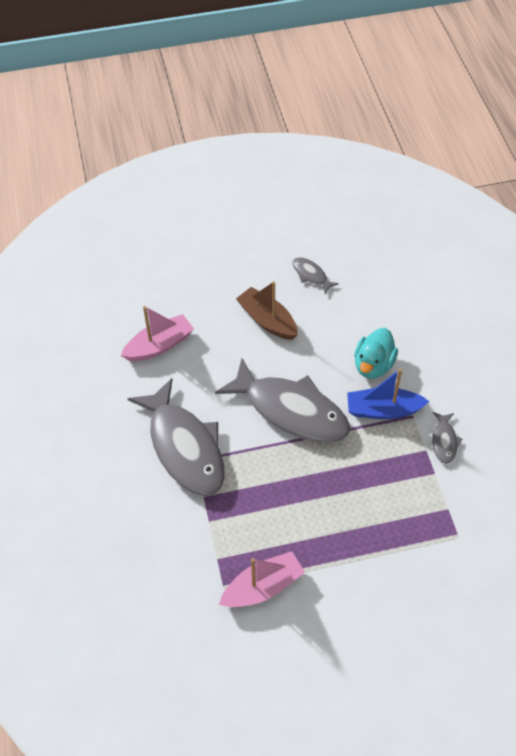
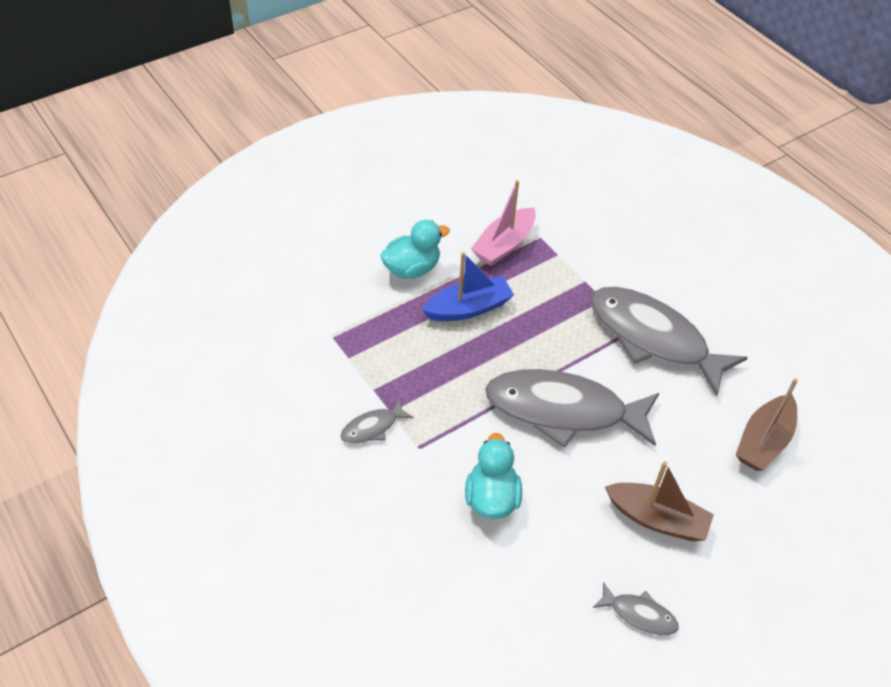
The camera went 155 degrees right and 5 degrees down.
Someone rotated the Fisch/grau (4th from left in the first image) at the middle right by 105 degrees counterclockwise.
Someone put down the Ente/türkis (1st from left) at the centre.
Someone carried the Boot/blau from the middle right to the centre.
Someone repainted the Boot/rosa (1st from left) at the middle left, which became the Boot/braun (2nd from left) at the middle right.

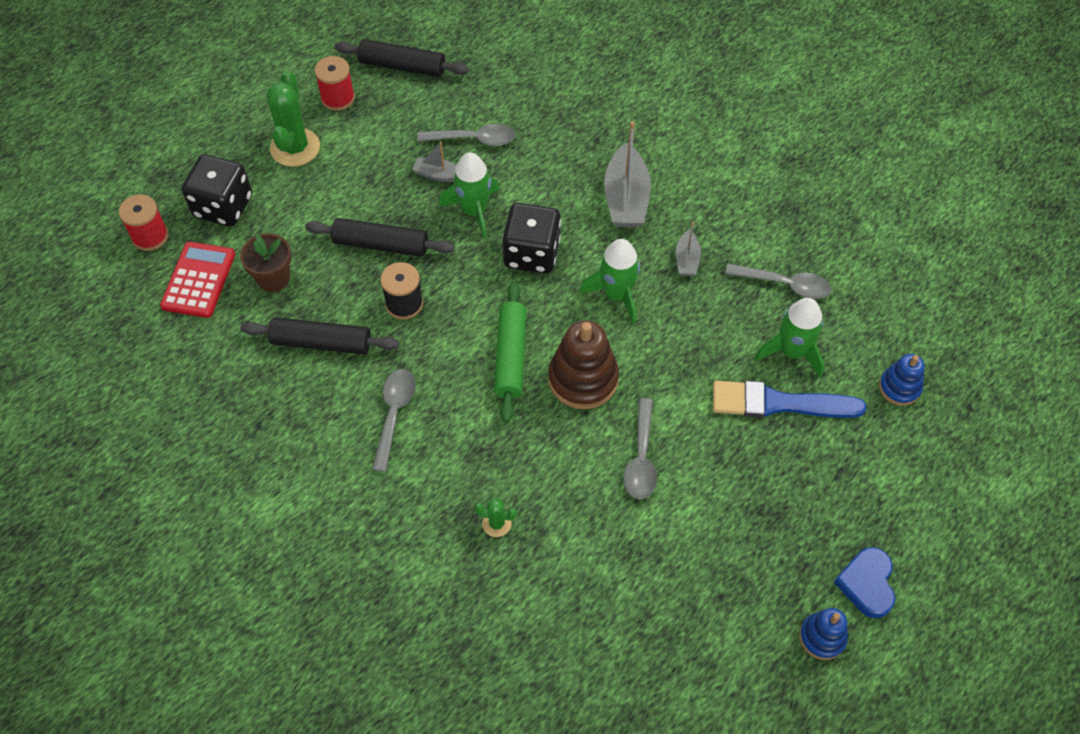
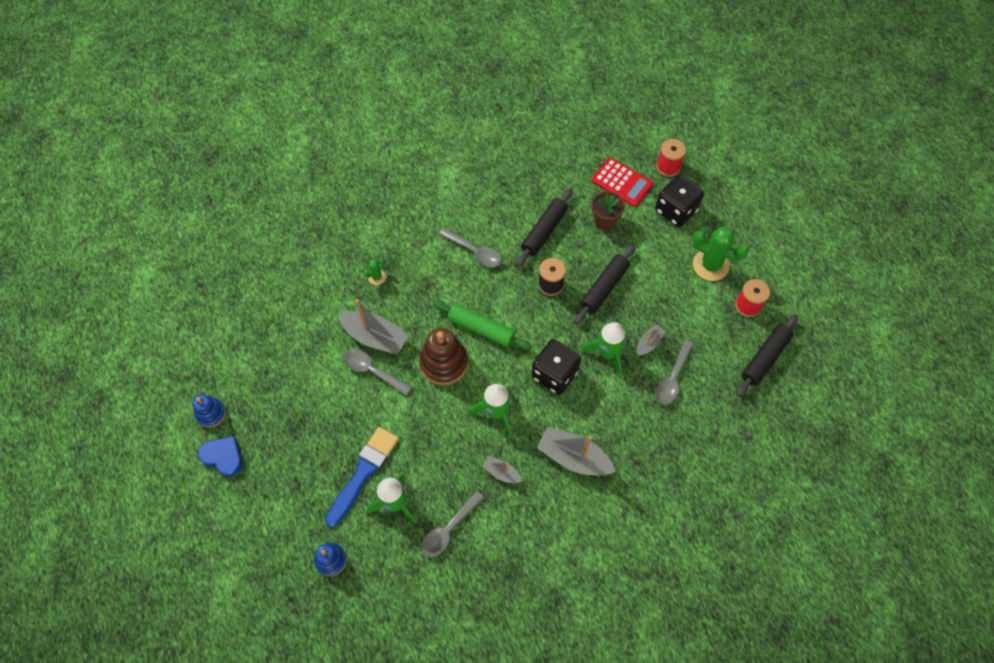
The camera went 115 degrees right and 5 degrees up.
Someone put down the Boot/grau (1st from left) at the centre.

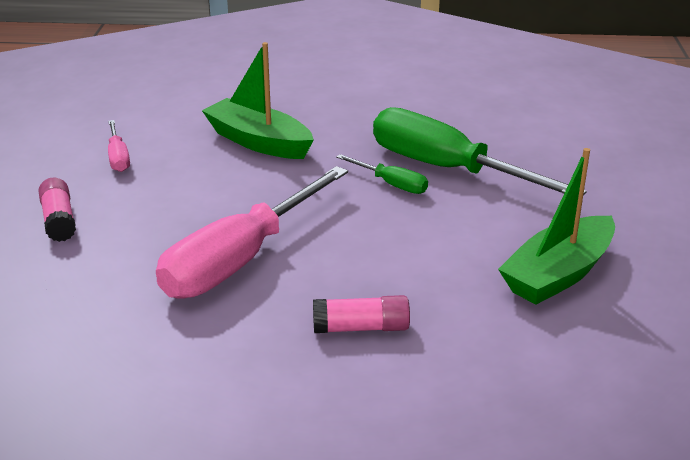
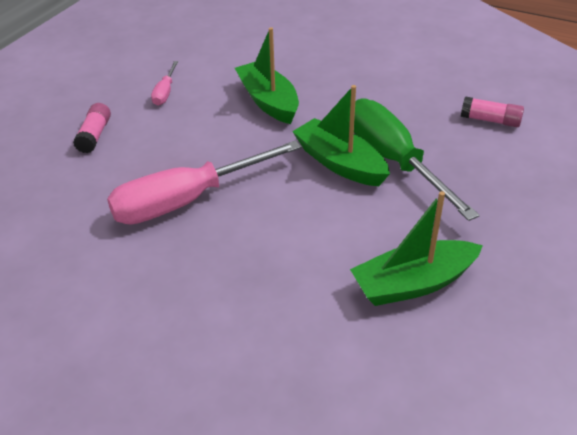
The camera went 25 degrees right and 10 degrees up.
Someone swapped the Schraubenzieher/grün (1st from left) at the centre for the Boot/grün (2nd from left) at the top centre.
Someone carried the Klebestift/rosa (2nd from left) from the bottom centre to the top right.

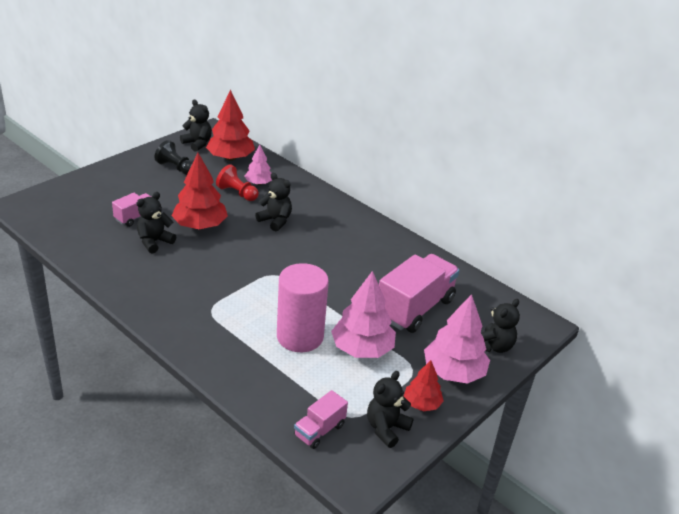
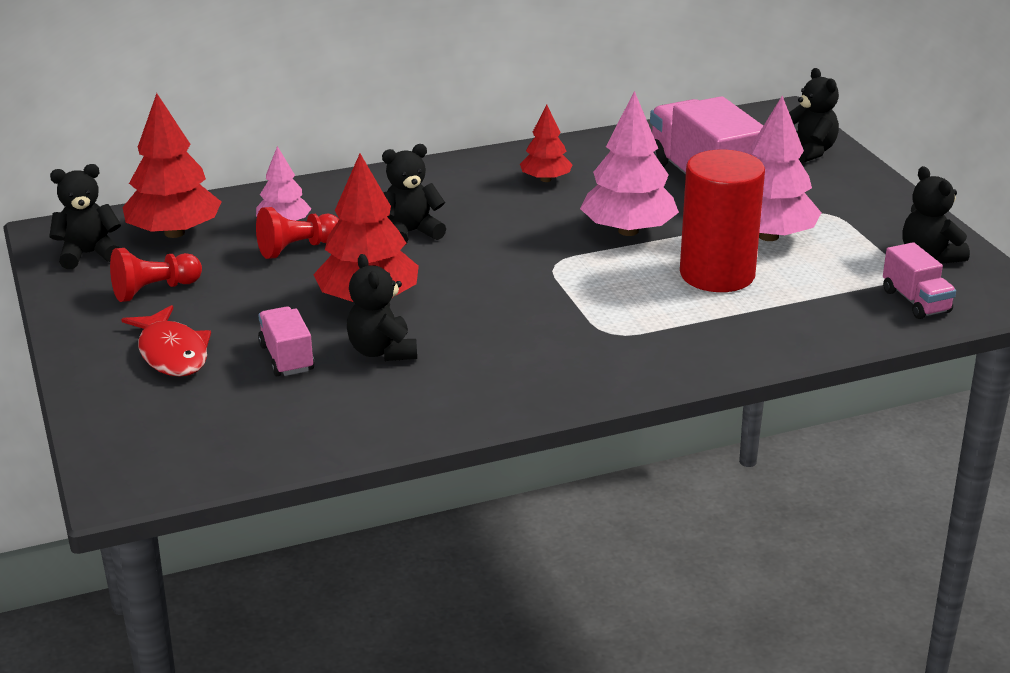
The camera went 60 degrees left and 5 degrees down.
Someone repainted the Bauer/schwarz at the top left, which became the Bauer/rot (1st from left) at the middle left.
Someone put down the Fisch/rot at the middle left.
Someone carried the Baum/rot (3rd from left) from the bottom centre to the top centre.
Someone carried the Baum/rosa (3rd from left in the first image) from the middle right to the top centre.
Someone repainted the Vollzylinder/rosa at the centre, which became the Vollzylinder/rot at the top right.

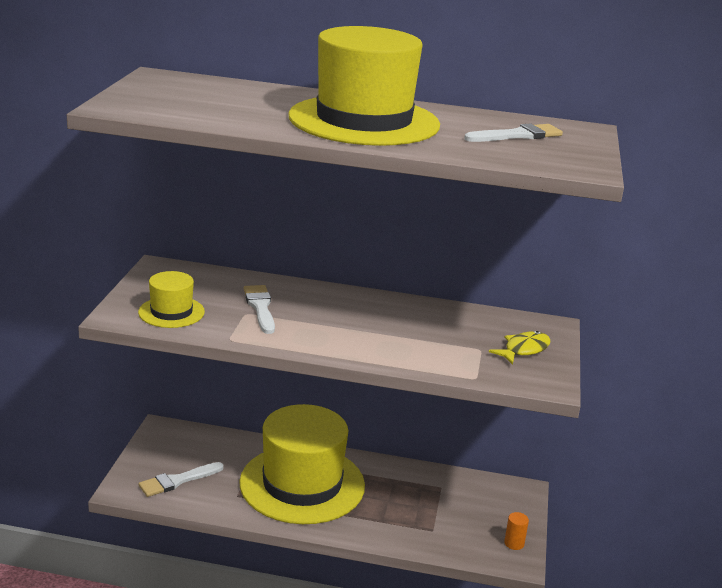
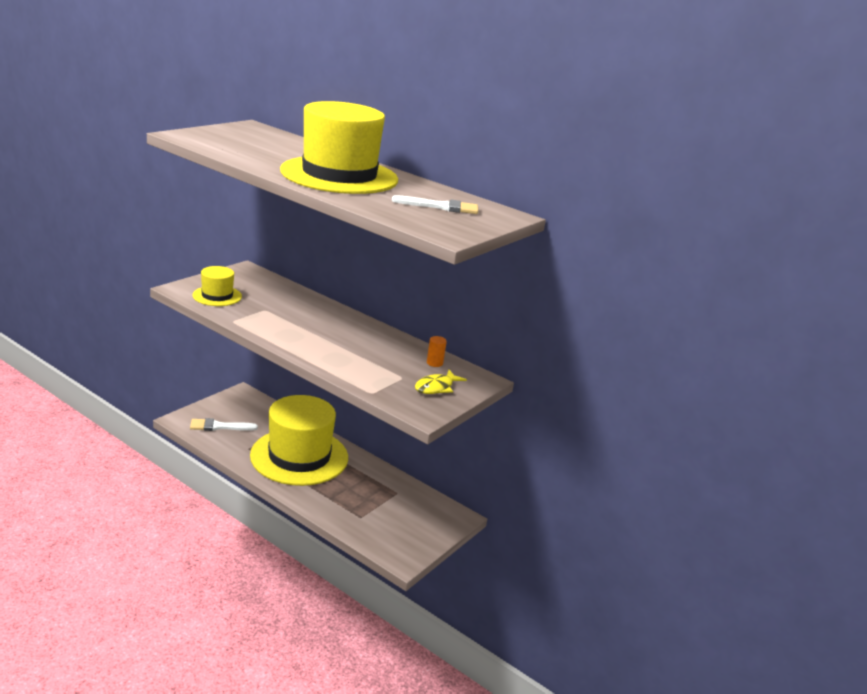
The camera went 25 degrees right and 0 degrees up.
Someone rotated the Fisch/gelb at the middle right by 150 degrees clockwise.
Someone carried the Vollzylinder/orange from the bottom right to the centre.
Someone took away the Pinsel/weiß (2nd from left) at the centre.

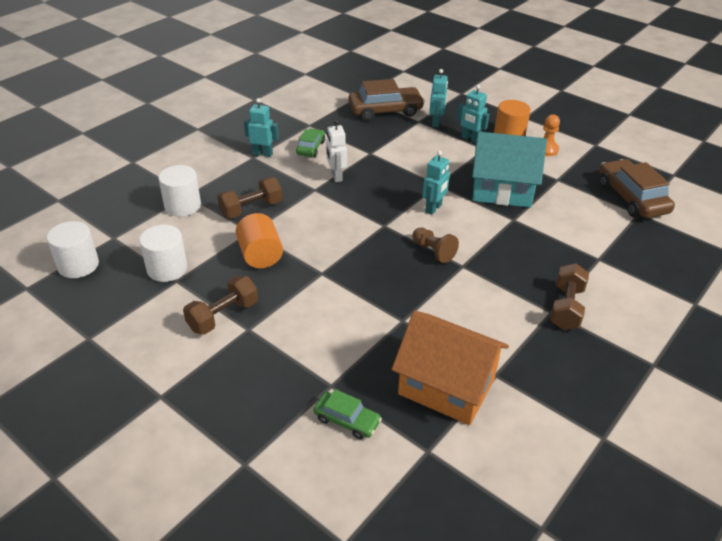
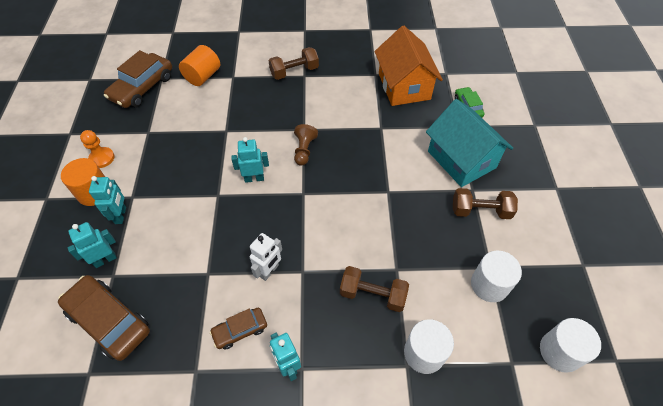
The camera went 130 degrees left and 15 degrees up.
Someone carried the Vollzylinder/orange (1st from left in the first image) from the centre to the top left.
Someone repainted the Auto/grün (1st from left) at the top centre, which became the Auto/braun (3rd from left) at the bottom centre.
Someone carried the Haus/türkis from the top right to the middle right.

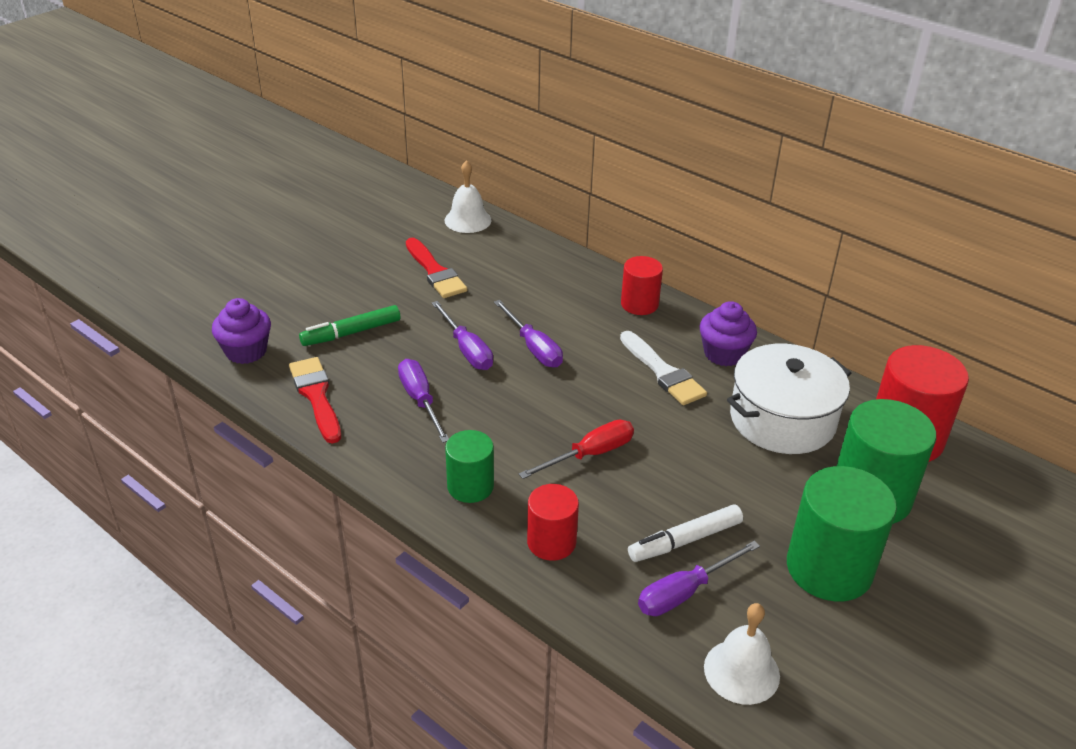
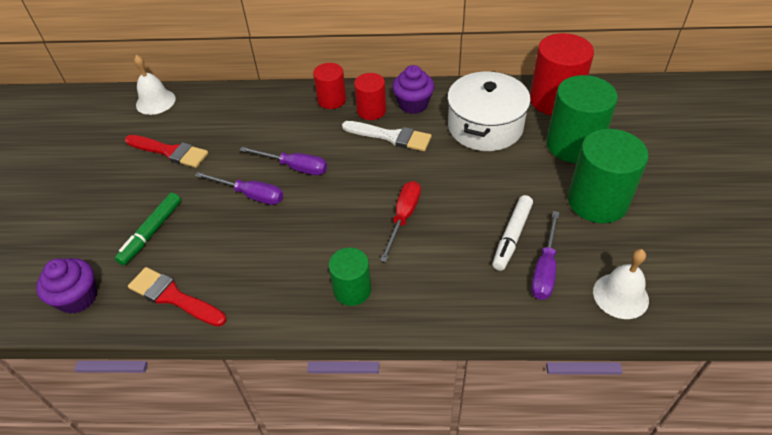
The camera went 35 degrees left and 10 degrees up.
Someone carried the Vollzylinder/rot (1st from left in the first image) from the bottom centre to the top centre.
Someone took away the Schraubenzieher/lila (1st from left) at the centre.

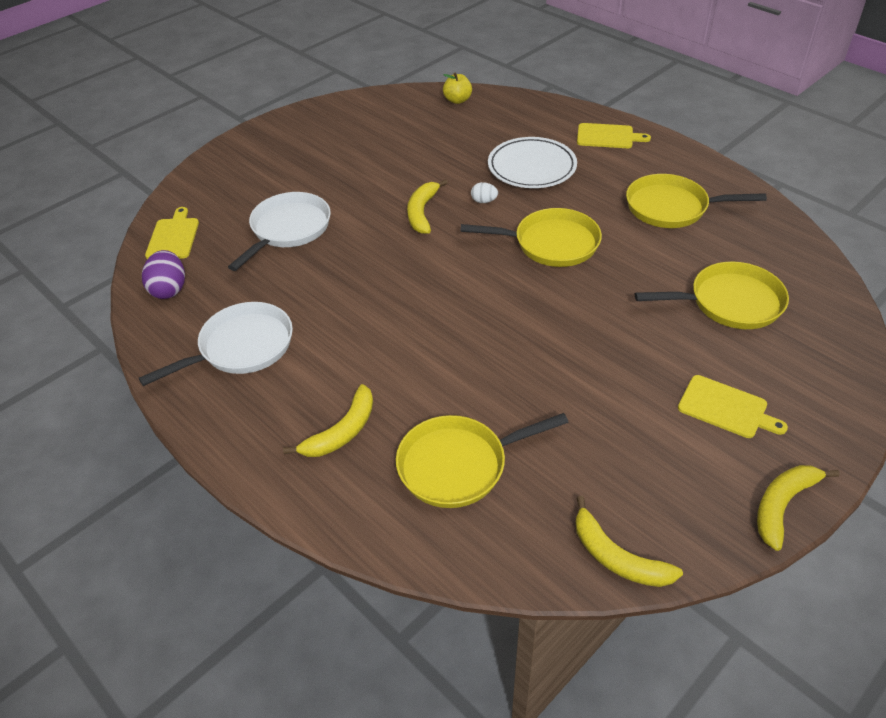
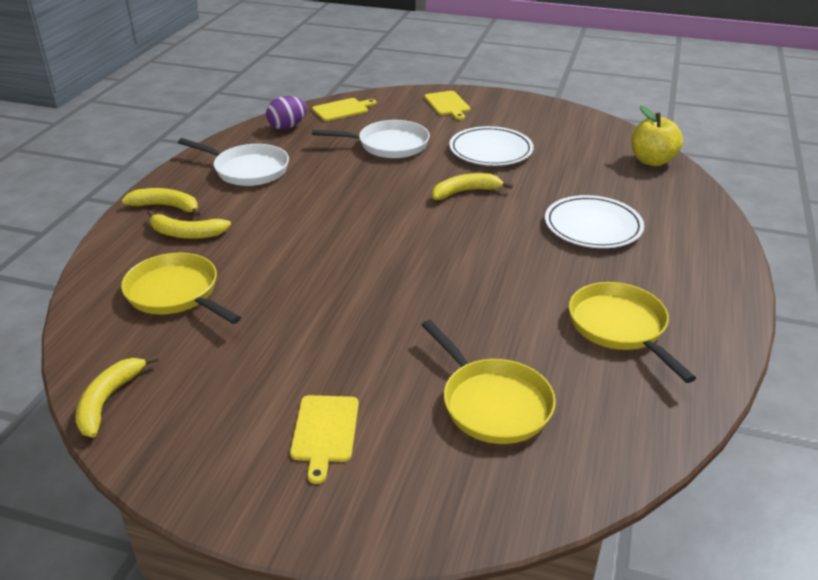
The camera went 60 degrees right and 10 degrees down.
Someone carried the Banane/gelb (4th from left in the first image) from the bottom right to the middle left.
Someone carried the Schneidebrett/gelb (2nd from left in the first image) from the top right to the top centre.
Someone put down the Teller/weiß (1st from left) at the top centre.
Someone scaled the Apfel/gelb at the top centre by 1.58.
Someone took away the Pfanne/gelb (2nd from left) at the top centre.
Someone took away the Ei/weiß at the top centre.

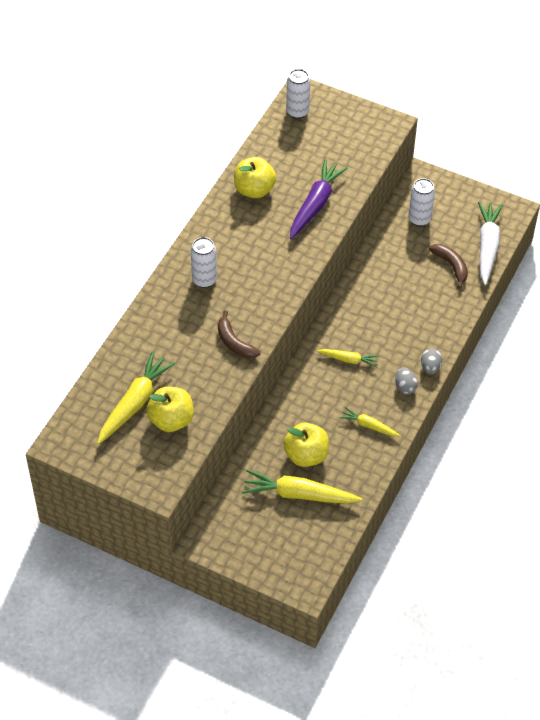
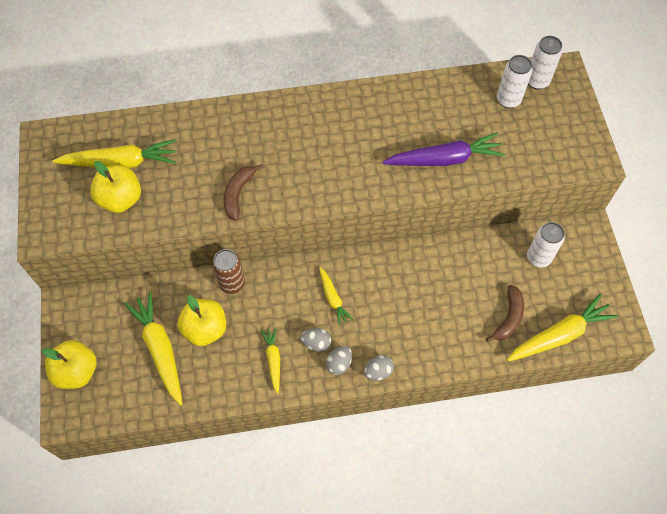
The camera went 55 degrees right and 10 degrees up.
Someone carried the Apfel/gelb (2nd from left in the first image) from the top centre to the bottom left.
Someone put down the Dose/braun at the centre.
Someone put down the Ei/grau (1st from left) at the centre.
Someone carried the Dose/weiß (1st from left) from the centre to the top right.
Someone repainted the Karotte/weiß at the middle right, which became the Karotte/gelb (5th from left) at the middle right.

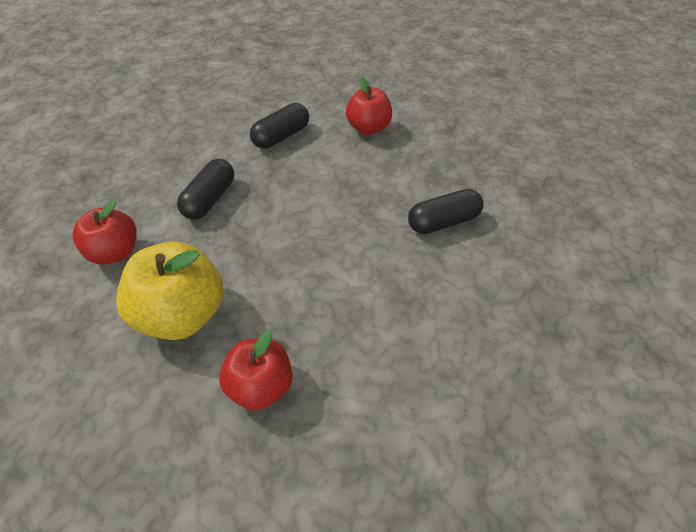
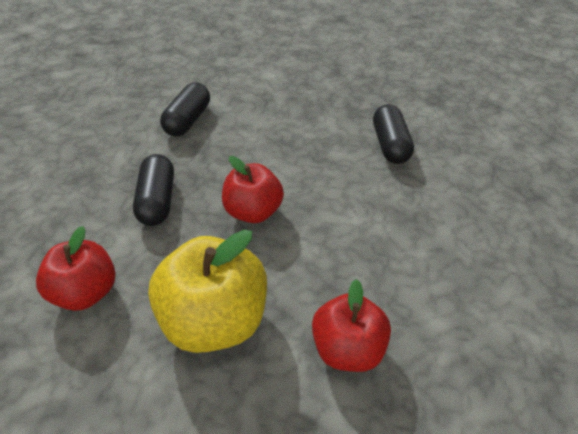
The camera went 30 degrees left and 5 degrees down.
Someone carried the Apfel/rot (3rd from left in the first image) from the top centre to the centre.
Someone rotated the Kapsel/schwarz (3rd from left) at the centre by 45 degrees counterclockwise.

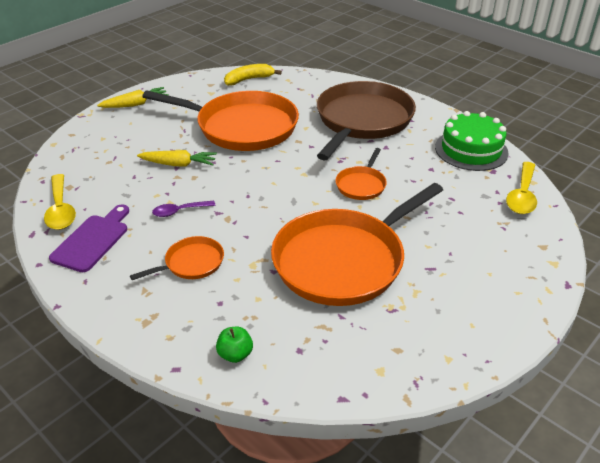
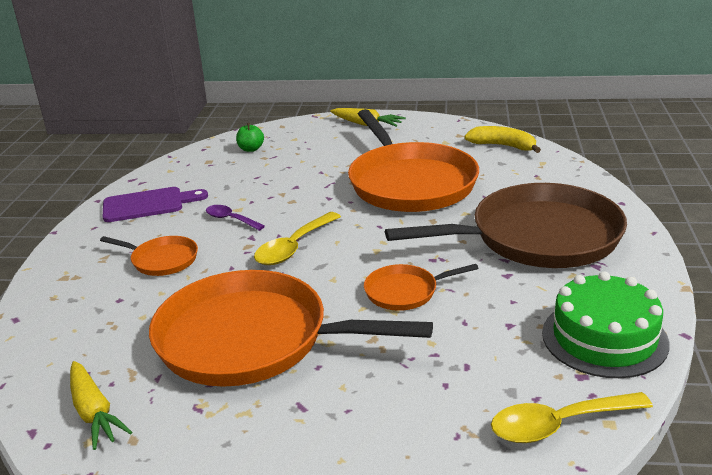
The camera went 55 degrees right and 10 degrees down.
Someone carried the Karotte/gelb (2nd from left in the first image) from the middle left to the bottom left.
Someone carried the Apfel/grün from the bottom centre to the top centre.
Someone carried the Löffel/gelb (1st from left) from the middle left to the centre.

